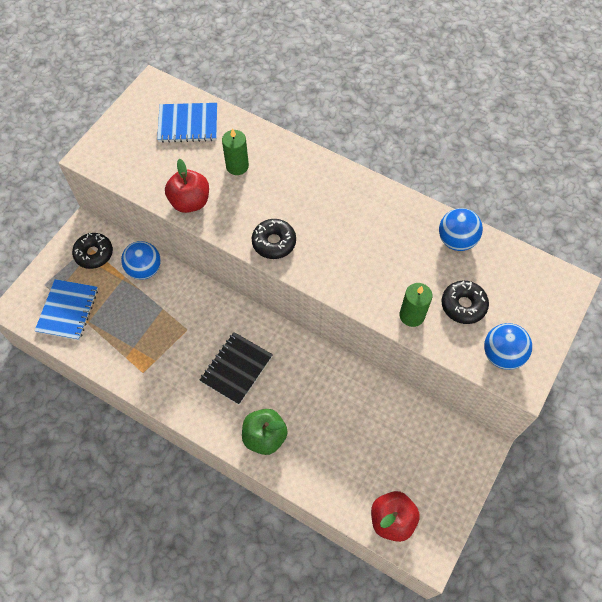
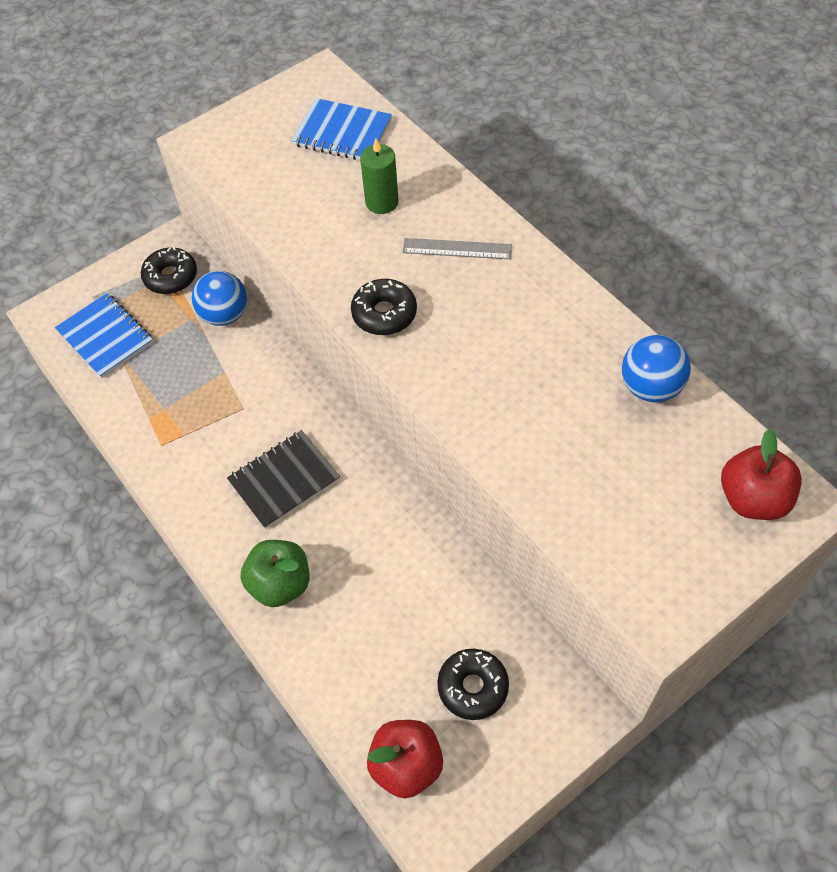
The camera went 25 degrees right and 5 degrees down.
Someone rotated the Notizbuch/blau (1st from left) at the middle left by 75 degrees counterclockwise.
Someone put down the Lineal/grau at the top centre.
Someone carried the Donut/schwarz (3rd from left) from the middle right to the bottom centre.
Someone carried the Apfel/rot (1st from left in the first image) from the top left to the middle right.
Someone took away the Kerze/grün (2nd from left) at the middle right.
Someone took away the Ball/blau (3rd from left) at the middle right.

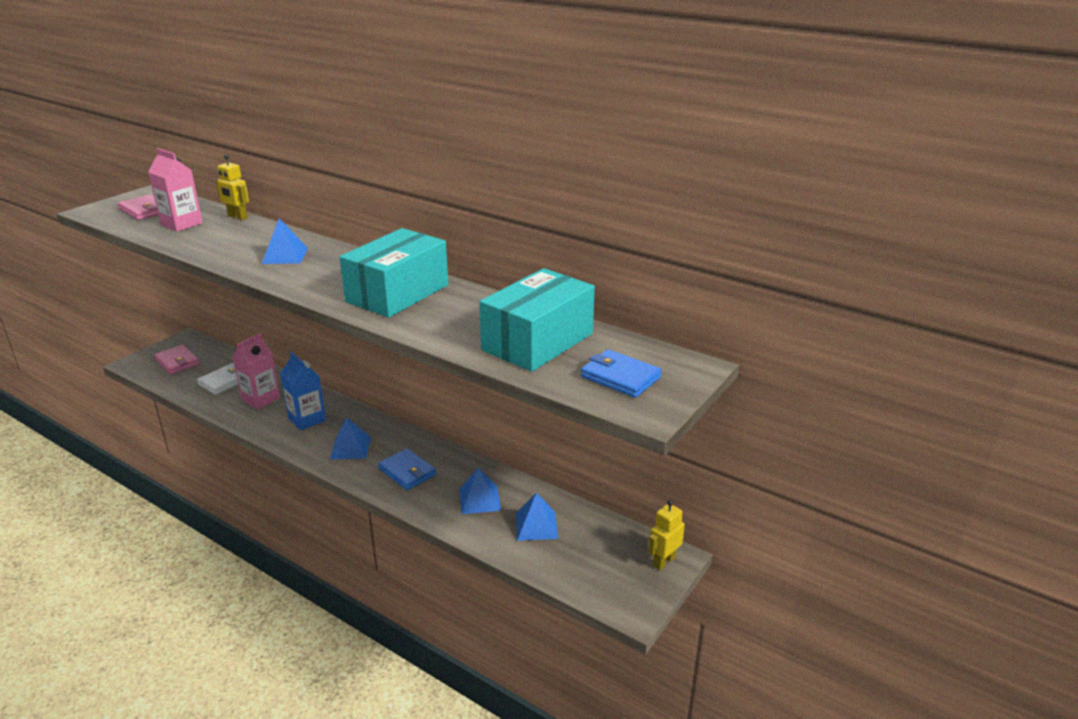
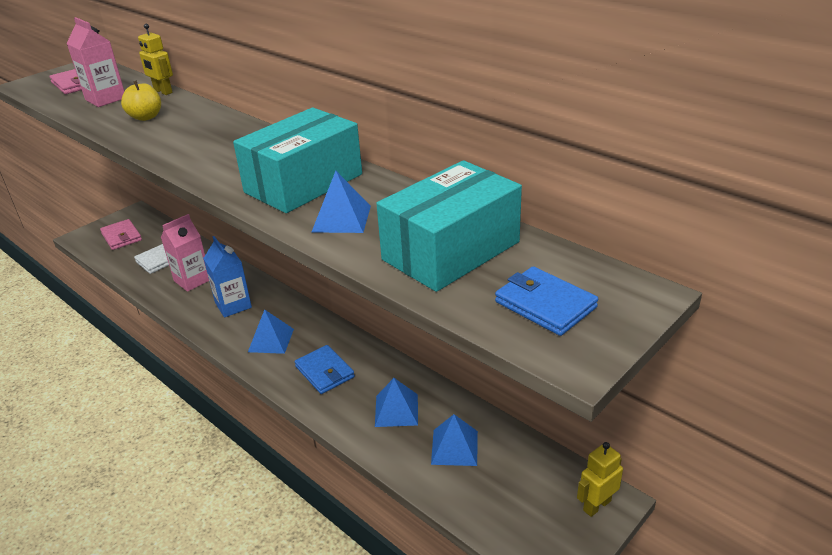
The camera went 10 degrees right and 5 degrees up.
Someone put down the Apfel/gelb at the top left.
Someone carried the Pyramide/blau (1st from left in the first image) from the middle left to the centre.

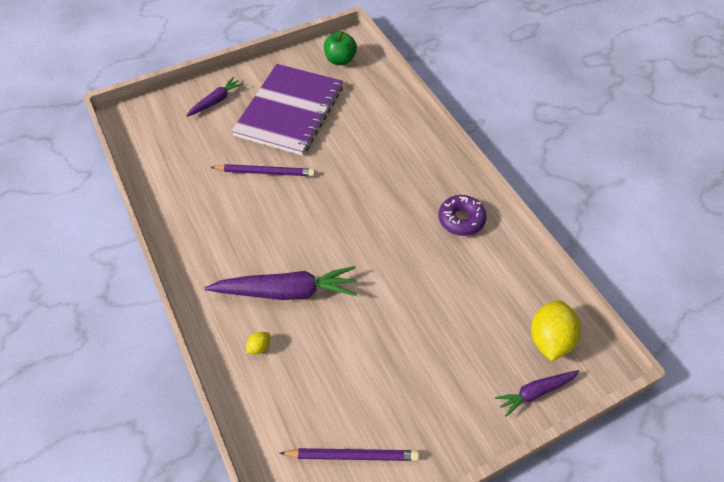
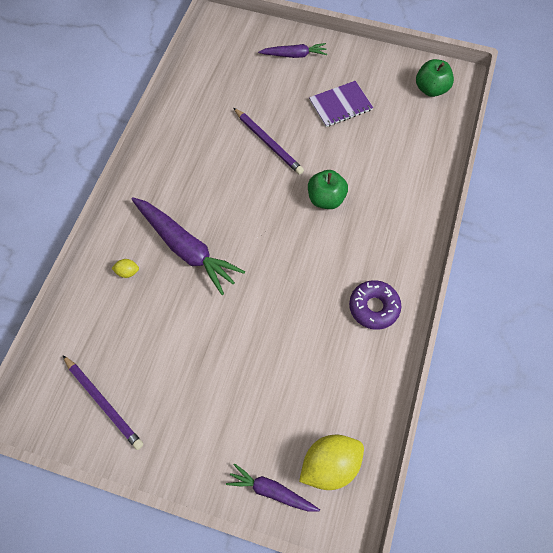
The camera went 45 degrees right and 10 degrees up.
Someone put down the Apfel/grün (1st from left) at the centre.
Someone scaled the Notizbuch/lila at the top centre by 0.49.

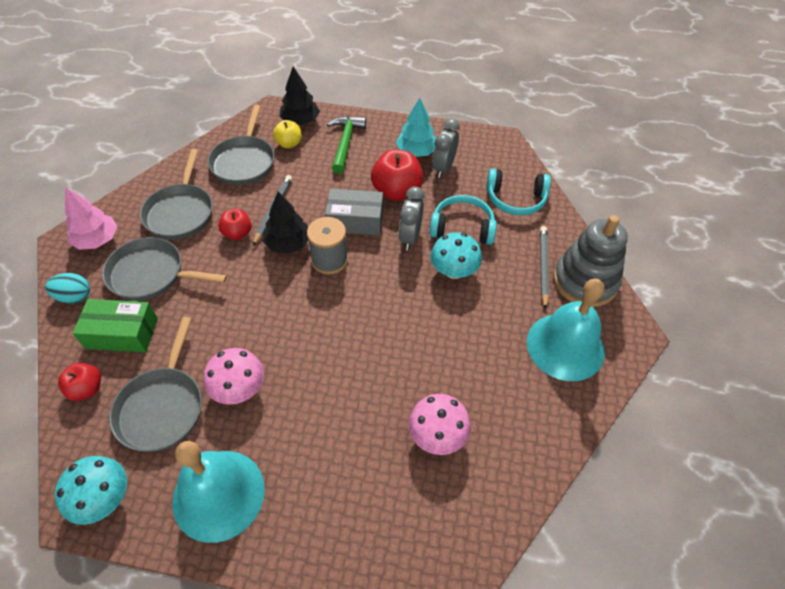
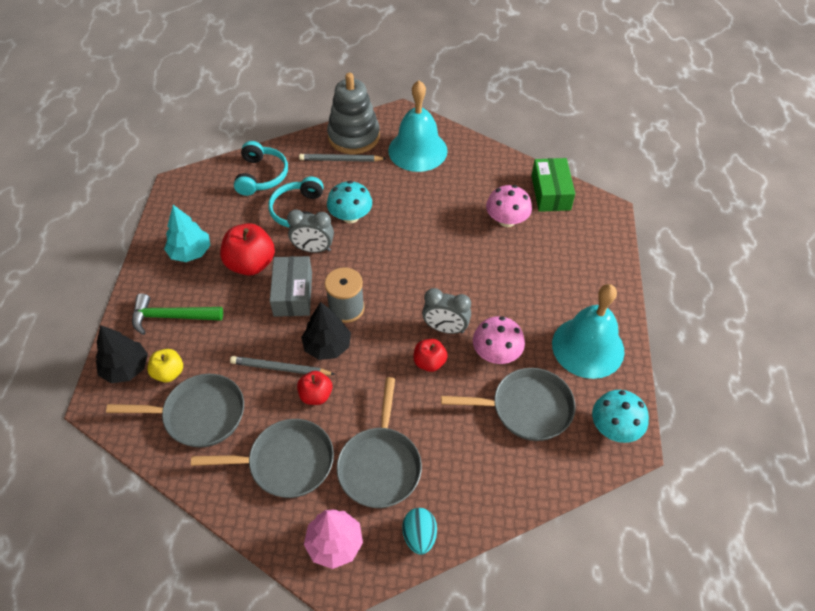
The camera went 95 degrees left and 0 degrees up.
Someone carried the Apfel/rot (1st from left in the first image) from the middle left to the centre.
Someone carried the Wecker/grau (2nd from left) from the top centre to the centre.
Someone carried the Schachtel/grün from the middle left to the top right.

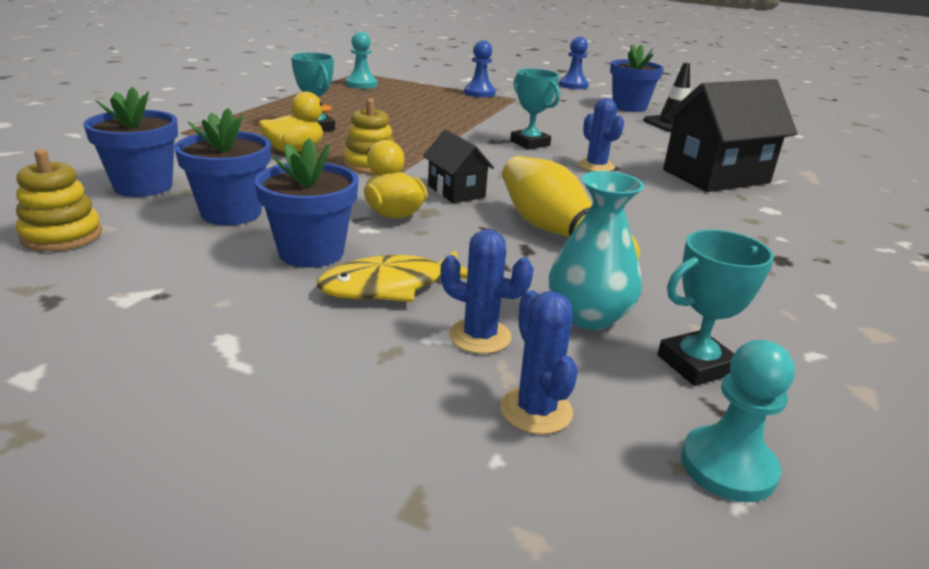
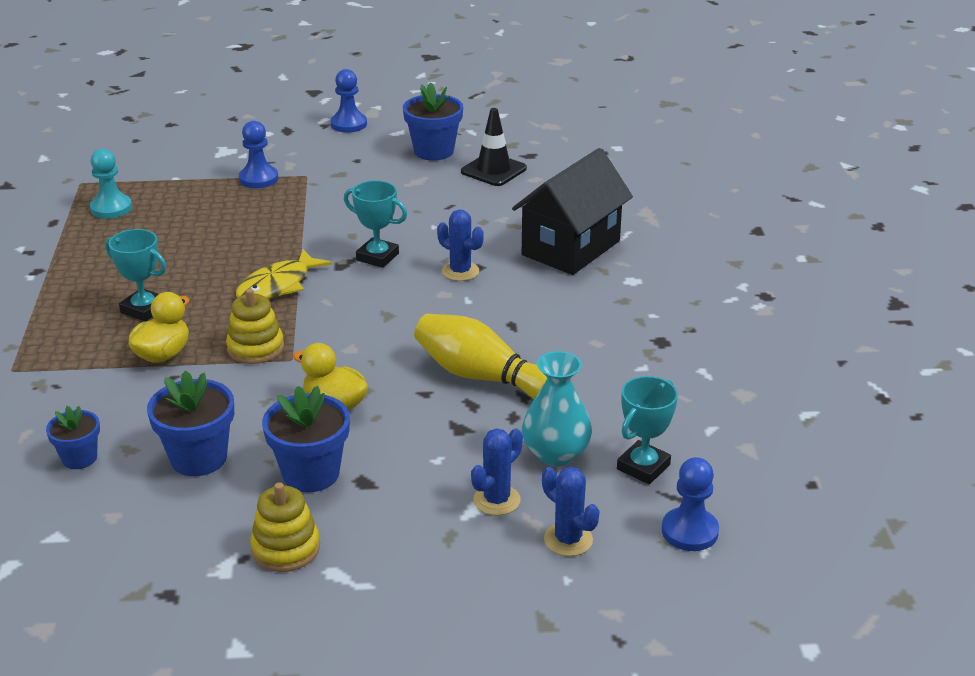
The camera went 25 degrees left and 5 degrees up.
Someone scaled the Blumentopf/blau (1st from left) at the top left by 0.61.
Someone carried the Fisch/gelb from the centre to the middle left.
Someone carried the Stapelspielzeug/gelb (1st from left in the first image) from the middle left to the bottom left.
Someone rotated the Kaktus/blau (1st from left in the first image) at the centre by 45 degrees counterclockwise.
Someone repainted the Bauer/türkis (2nd from left) at the bottom right, which became the Bauer/blau (3rd from left) at the bottom right.
Someone took away the Haus/schwarz (1st from left) at the top centre.

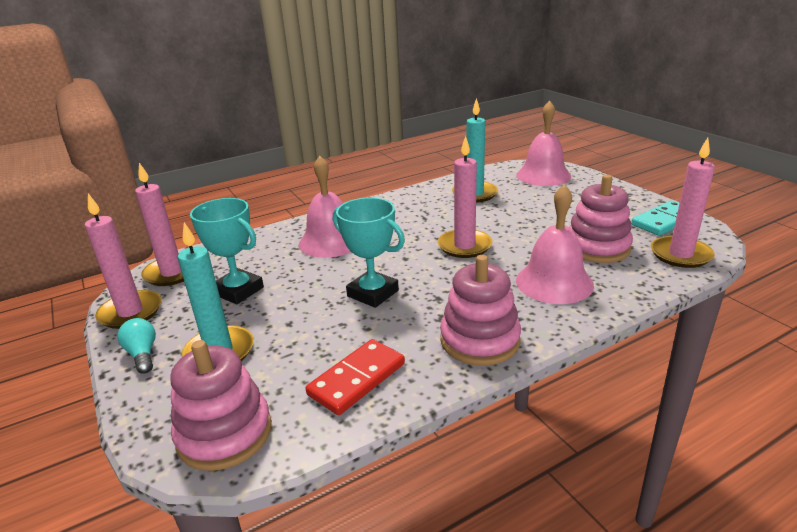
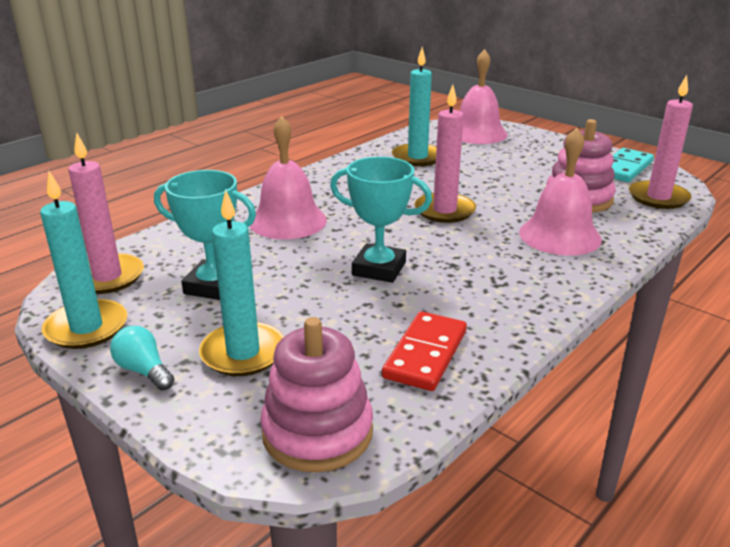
The camera went 20 degrees left and 0 degrees up.
Someone repainted the Kerze/rosa (1st from left) at the middle left, which became the Kerze/türkis (1st from left) at the middle left.
Someone took away the Stapelspielzeug/rosa (2nd from left) at the centre.

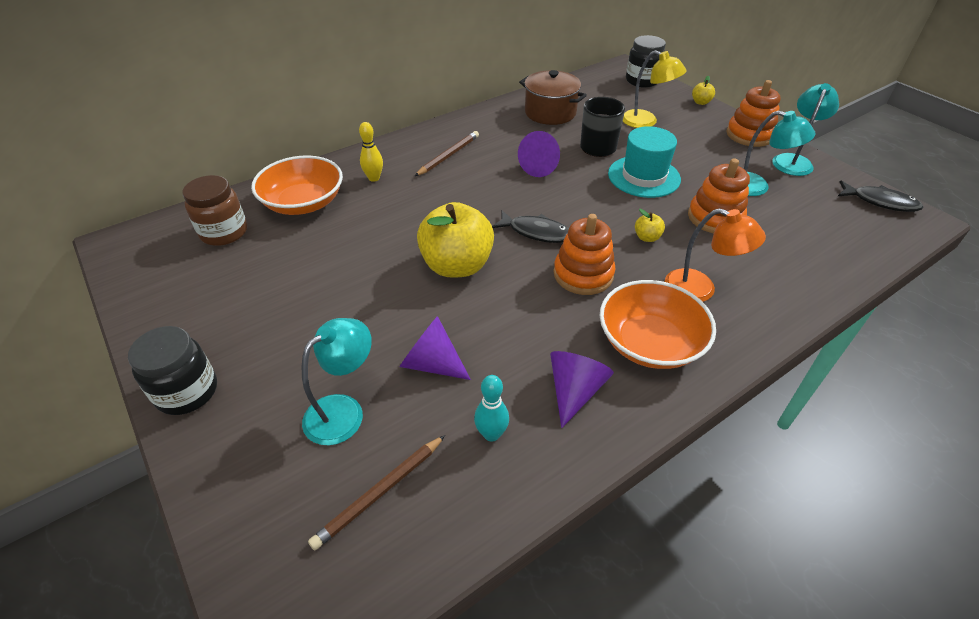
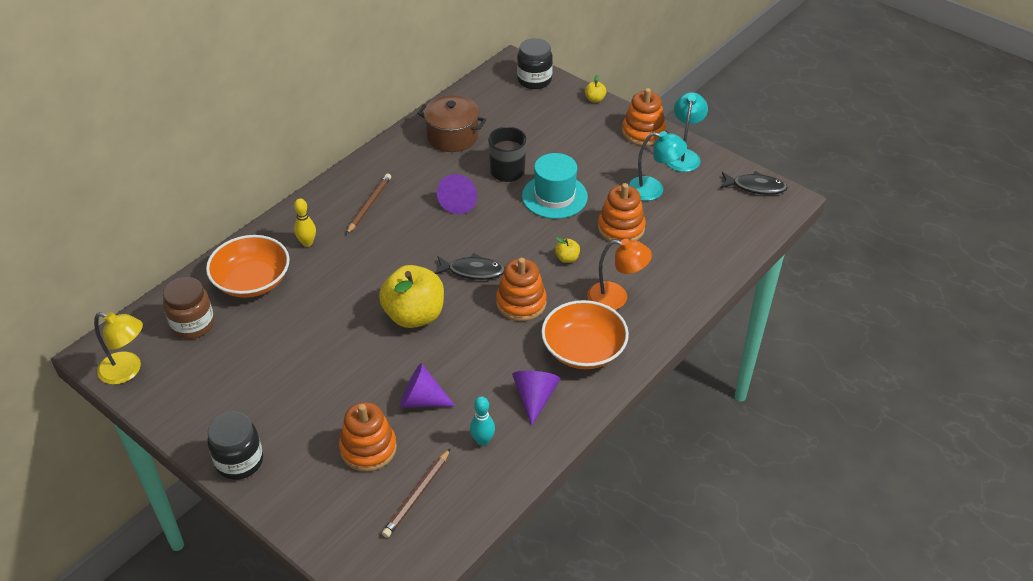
The camera went 15 degrees left and 0 degrees up.
Someone carried the Lampe/gelb from the top right to the middle left.
Someone swapped the Lampe/türkis (1st from left) at the centre for the Stapelspielzeug/orange (1st from left) at the bottom centre.

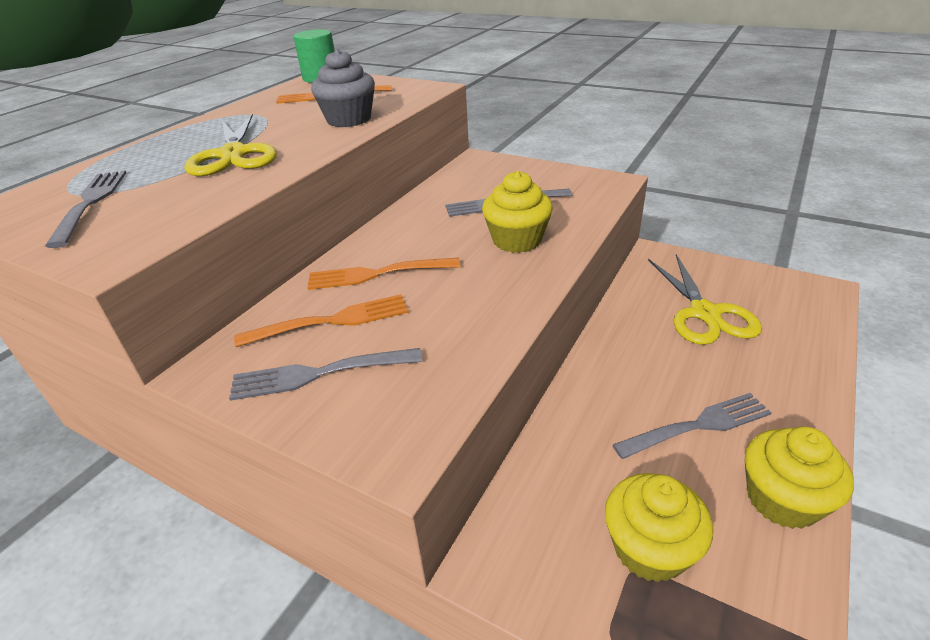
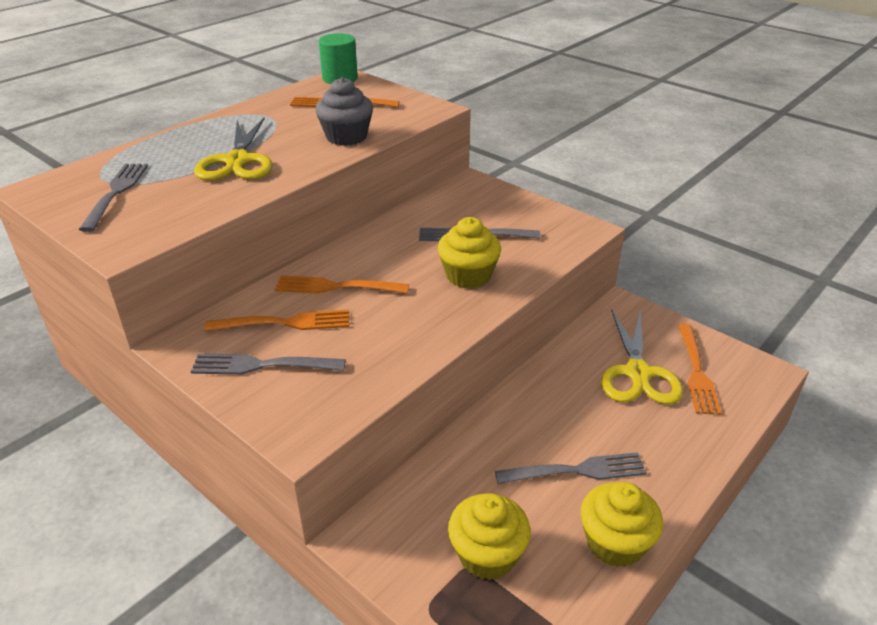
The camera went 10 degrees right and 0 degrees up.
Someone put down the Gabel/orange (4th from left) at the middle right.

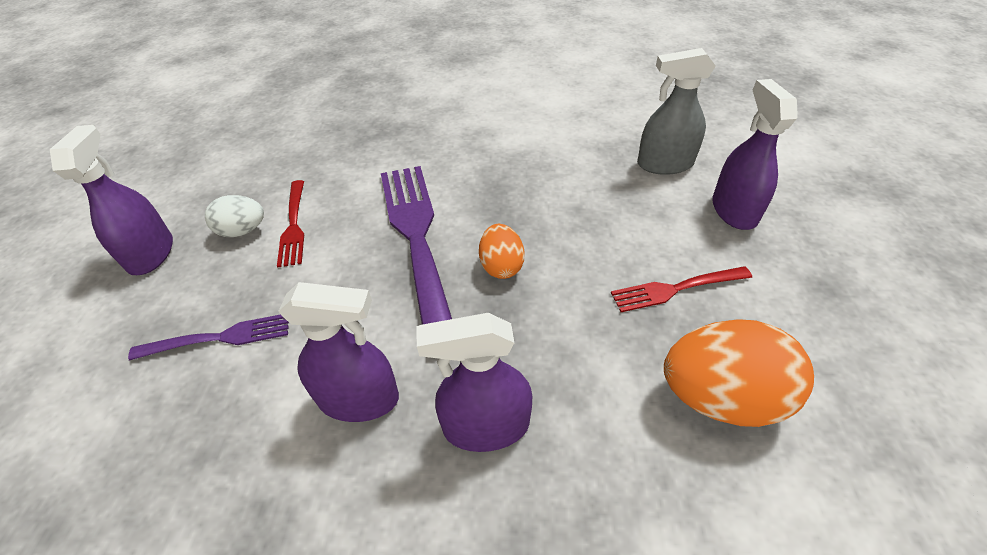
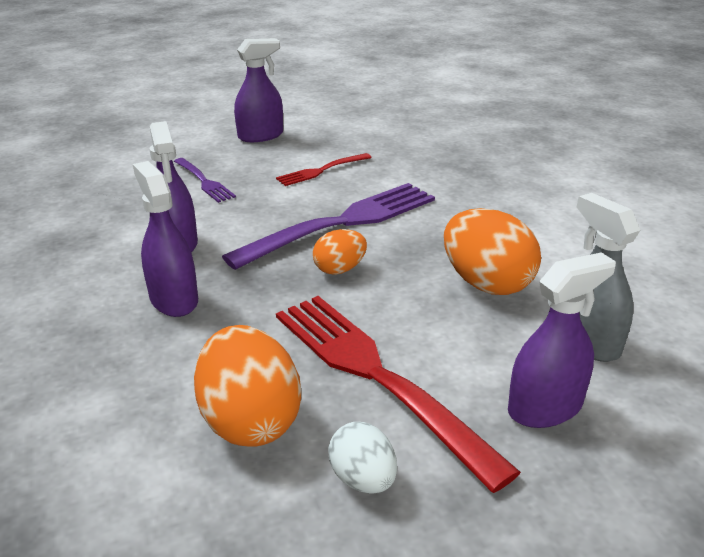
The camera went 65 degrees right and 15 degrees down.
Someone scaled the Gabel/rot (2nd from left) at the middle right by 1.99.
Someone carried the Ei/weiß from the middle left to the bottom centre.
Someone put down the Ei/orange (3rd from left) at the middle right.

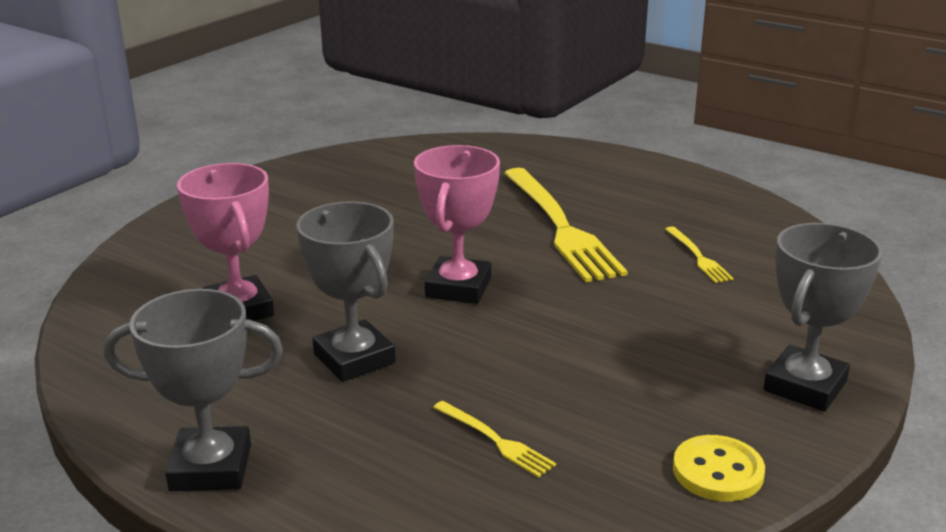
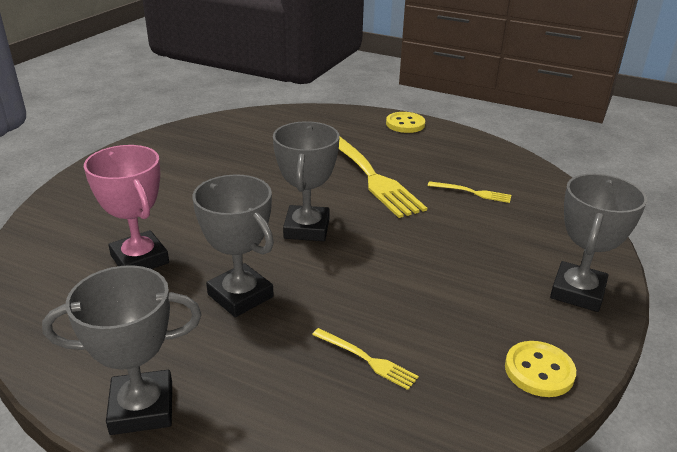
The camera went 10 degrees left and 5 degrees up.
Someone repainted the Pokal/rosa (2nd from left) at the centre, which became the Pokal/grau (3rd from left) at the centre.
Someone put down the Knopf/gelb (1st from left) at the top centre.
Someone rotated the Gabel/gelb (3rd from left) at the middle right by 45 degrees counterclockwise.

